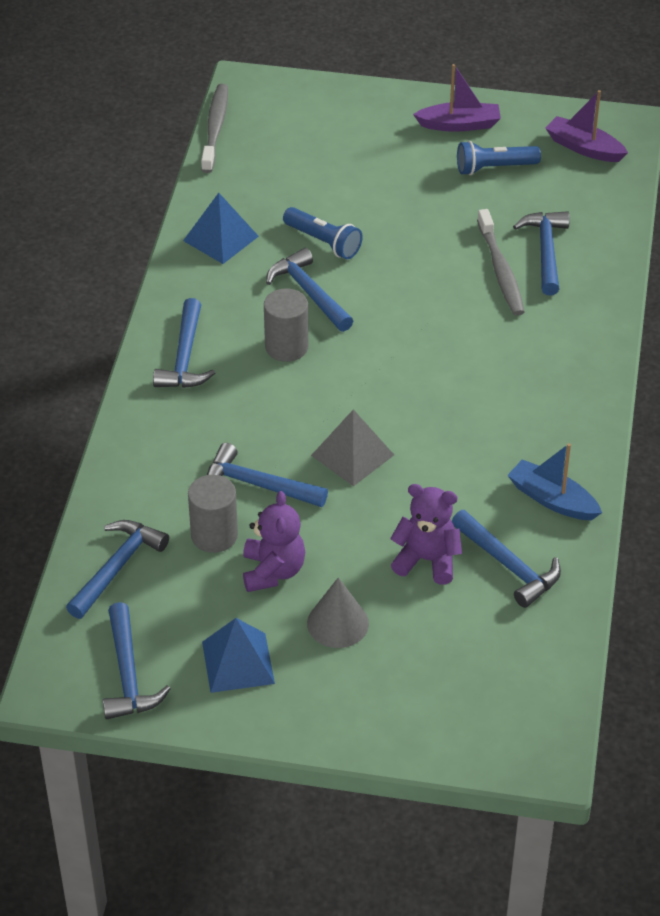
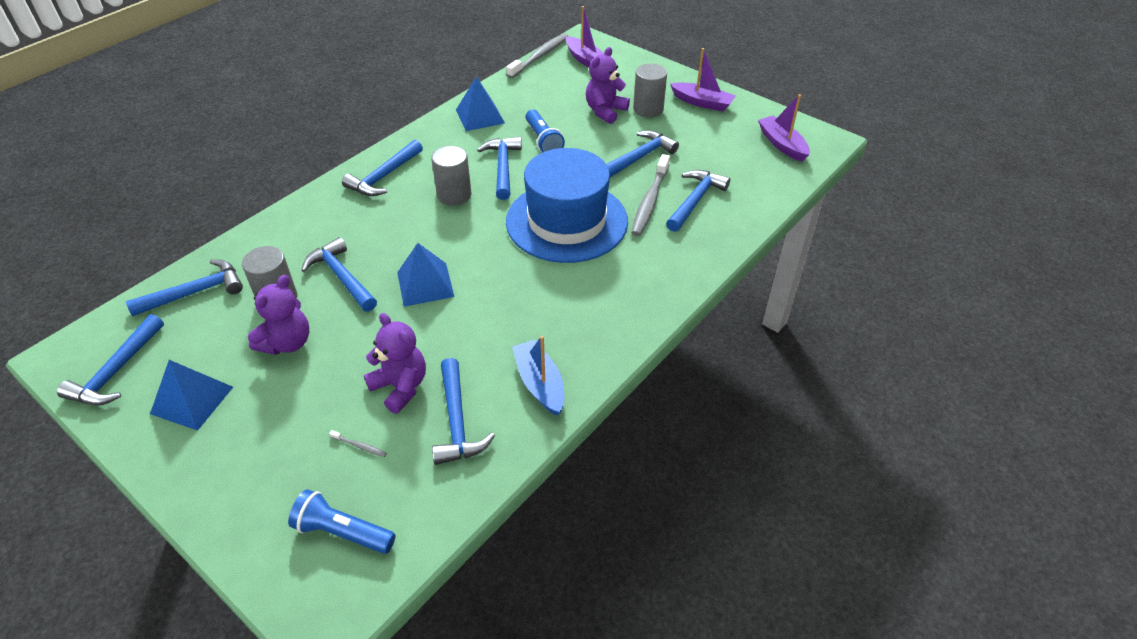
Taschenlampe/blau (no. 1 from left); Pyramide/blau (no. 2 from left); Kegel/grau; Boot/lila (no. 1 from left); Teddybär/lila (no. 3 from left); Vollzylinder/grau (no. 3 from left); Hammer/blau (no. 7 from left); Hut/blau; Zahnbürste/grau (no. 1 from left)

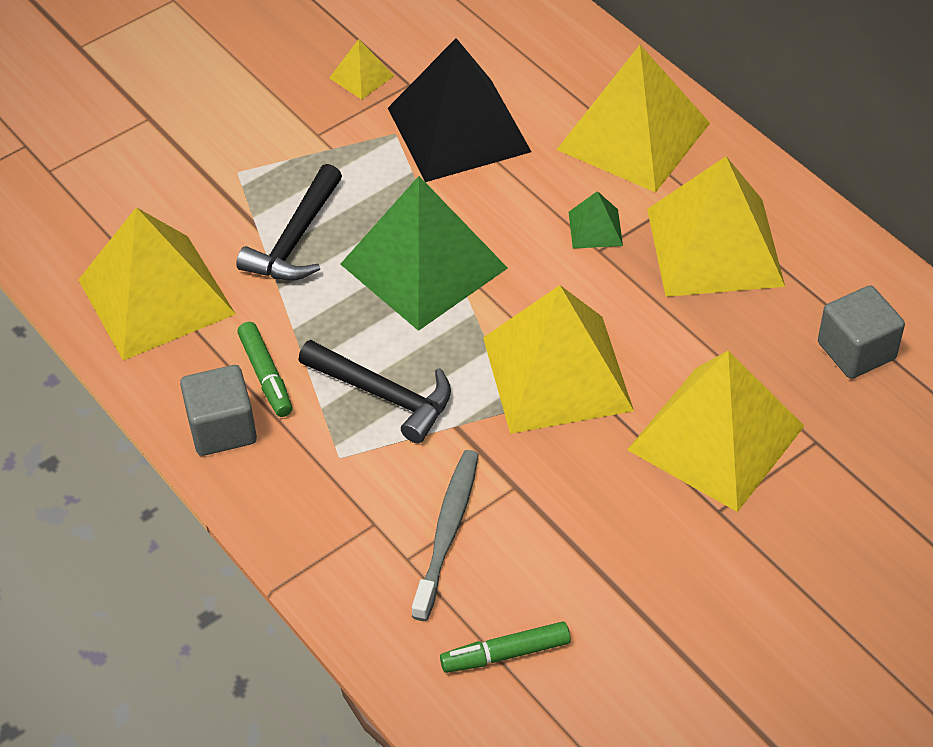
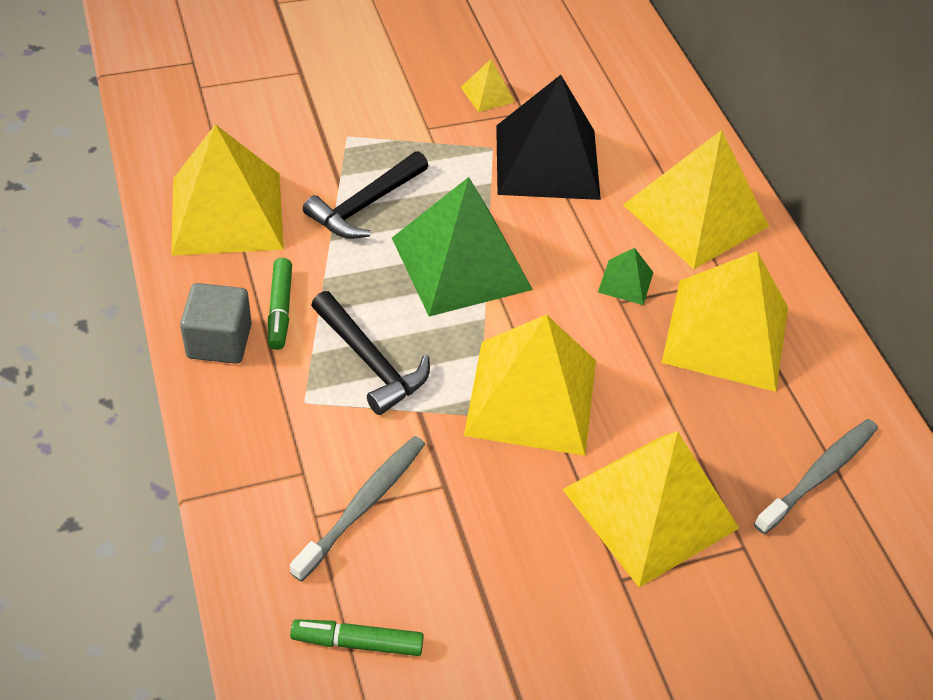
Zahnbürste/grau (no. 2 from left)

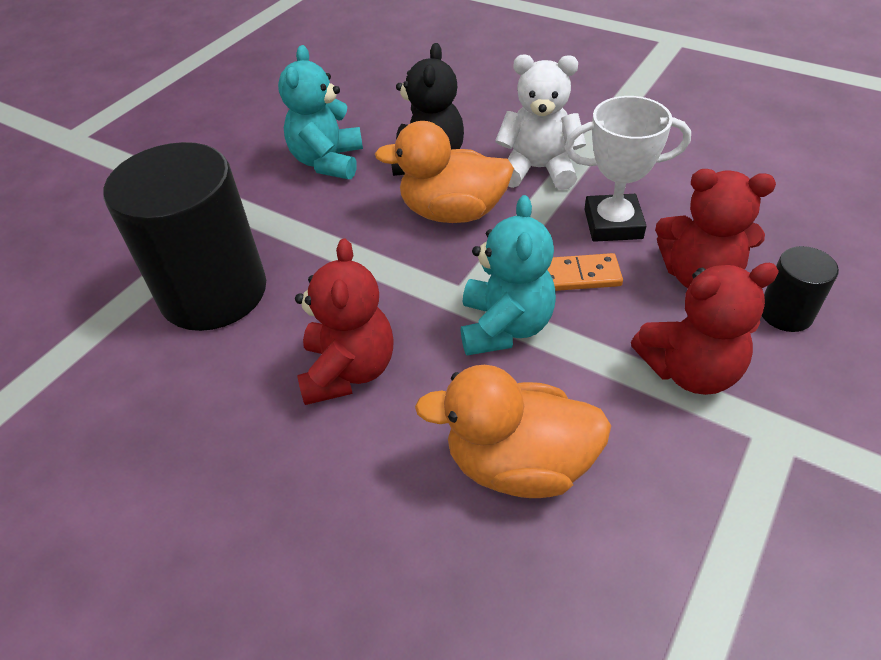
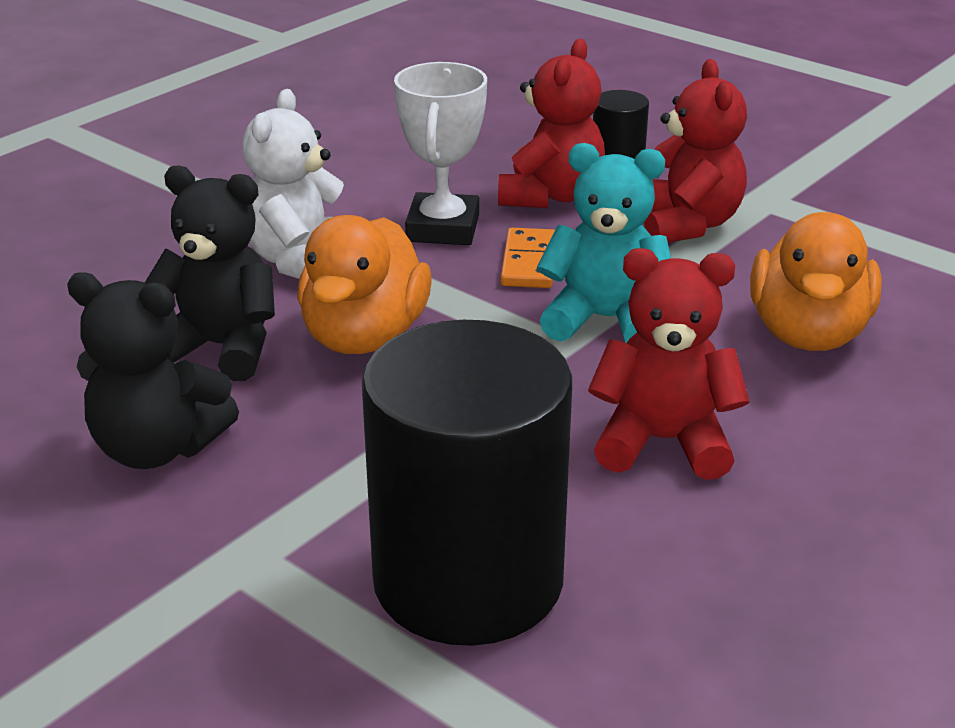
Teddybär/schwarz (no. 1 from left)

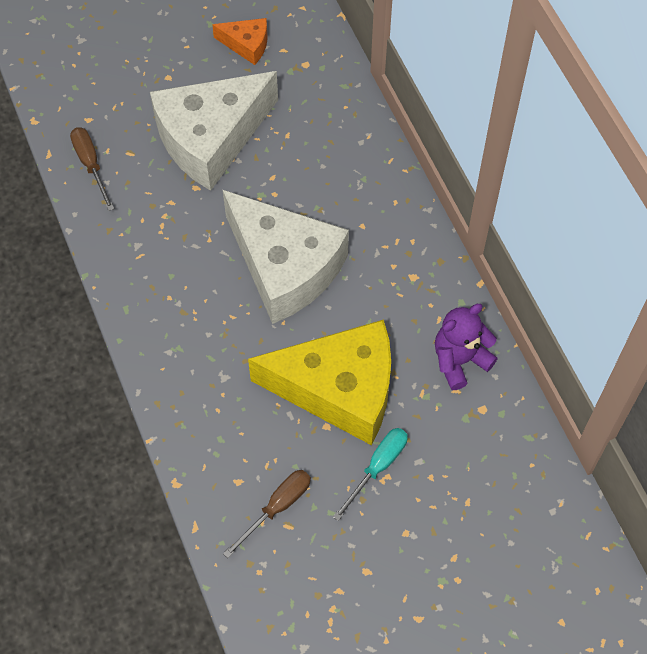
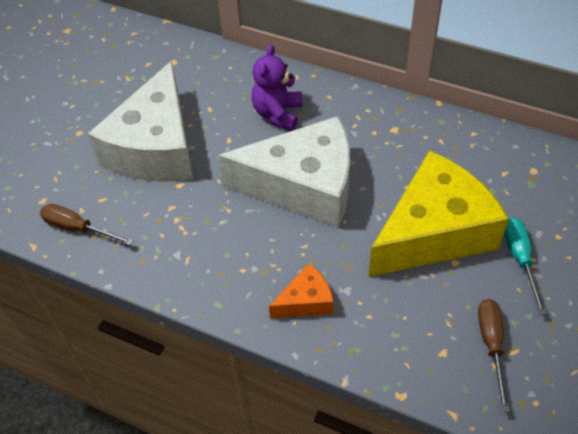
Käse/orange; Teddybär/lila

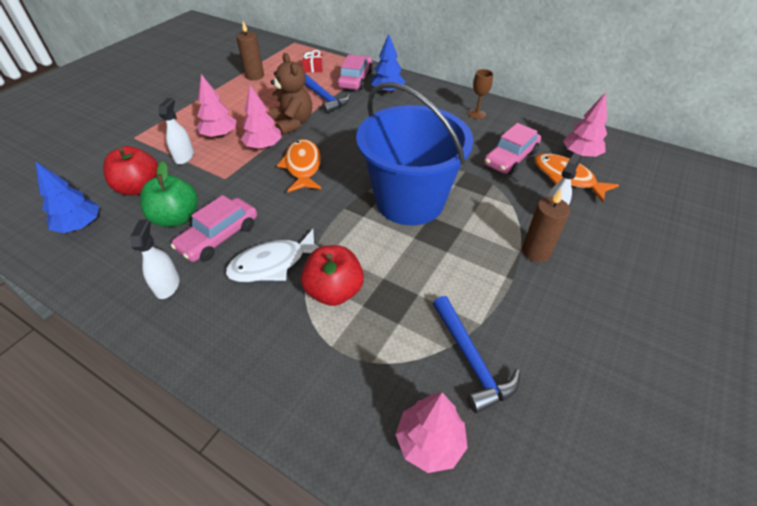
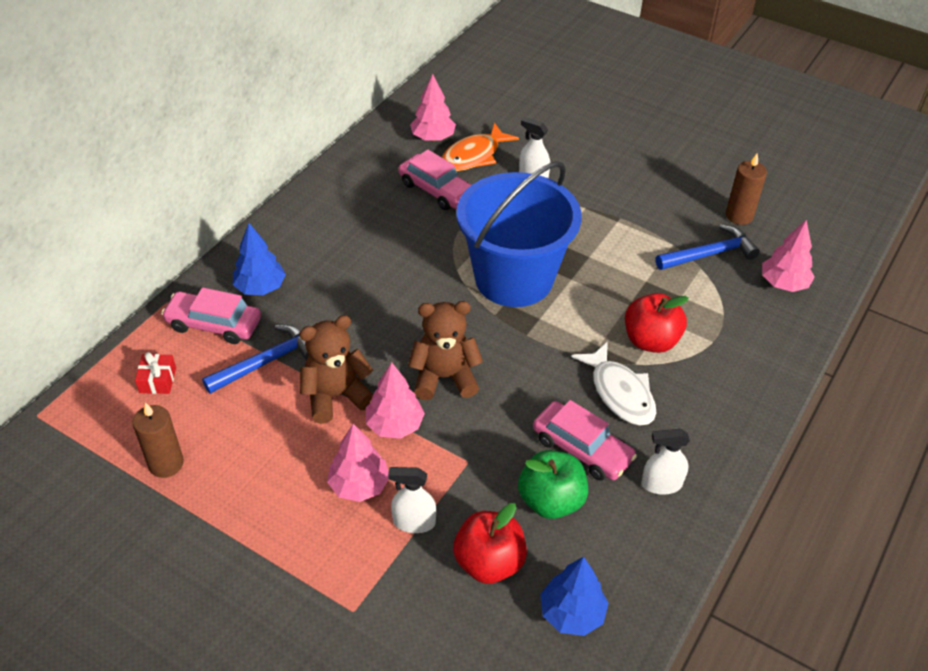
Kelch/braun; Teddybär/braun (no. 2 from left); Kerze/braun (no. 2 from left)

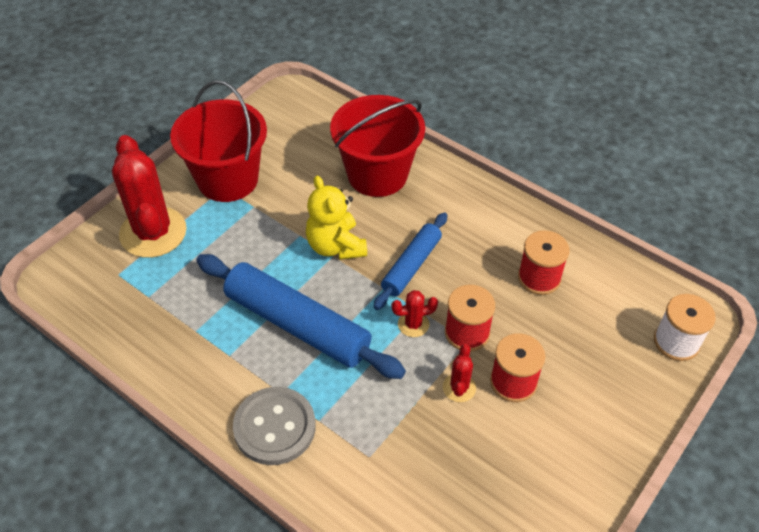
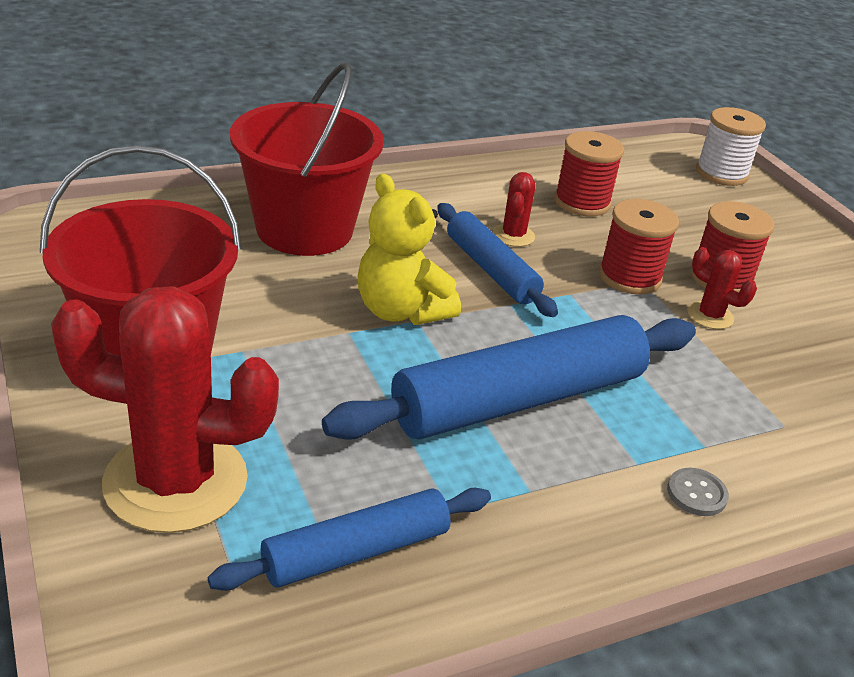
Teddybär/gelb; Kaktus/rot (no. 2 from left); Knopf/grau; Nudelholz/blau (no. 1 from left)

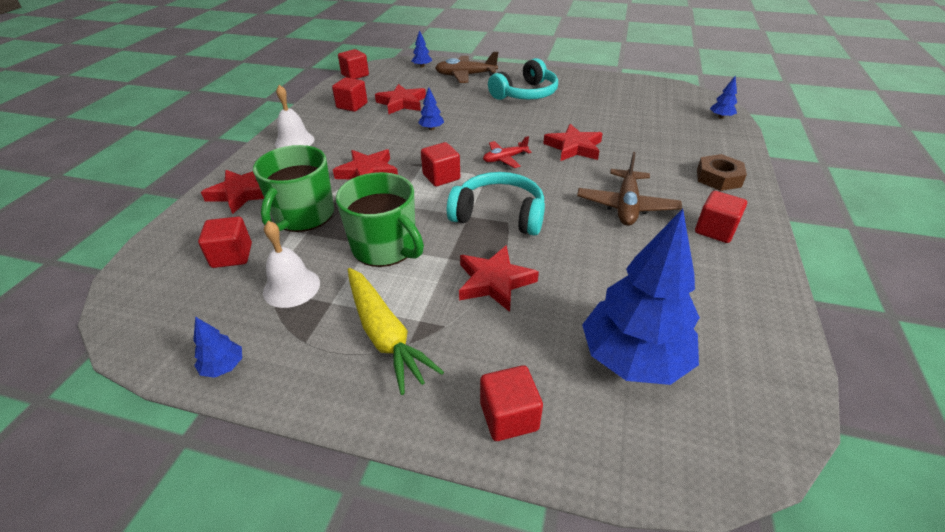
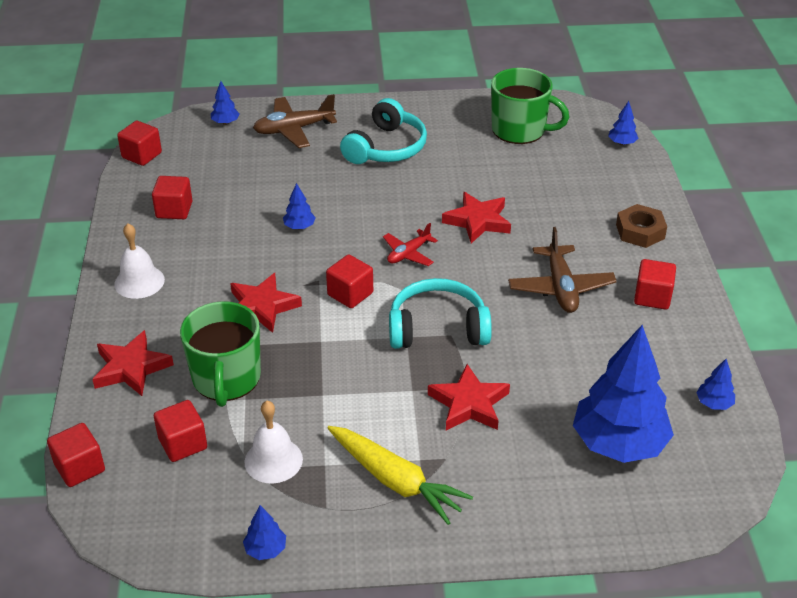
Stern/rot (no. 3 from left in the first image); Tasse/grün (no. 2 from left); Kubus/rot (no. 1 from left); Baum/blau (no. 6 from left)

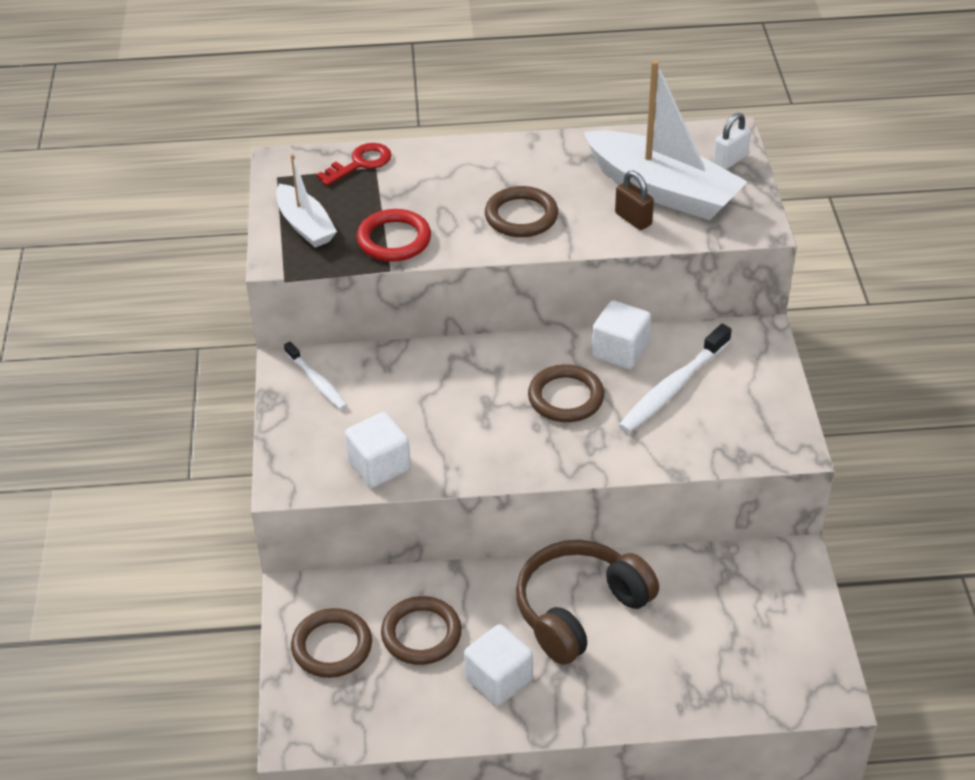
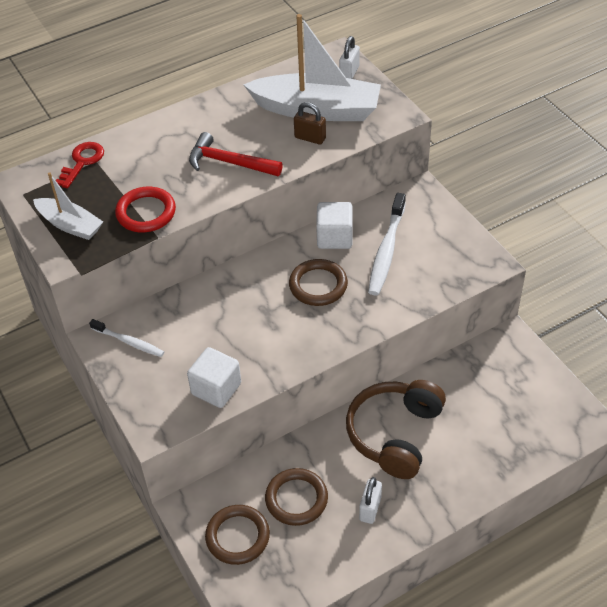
Hammer/rot; Vorhängeschloss/weiß (no. 2 from left)

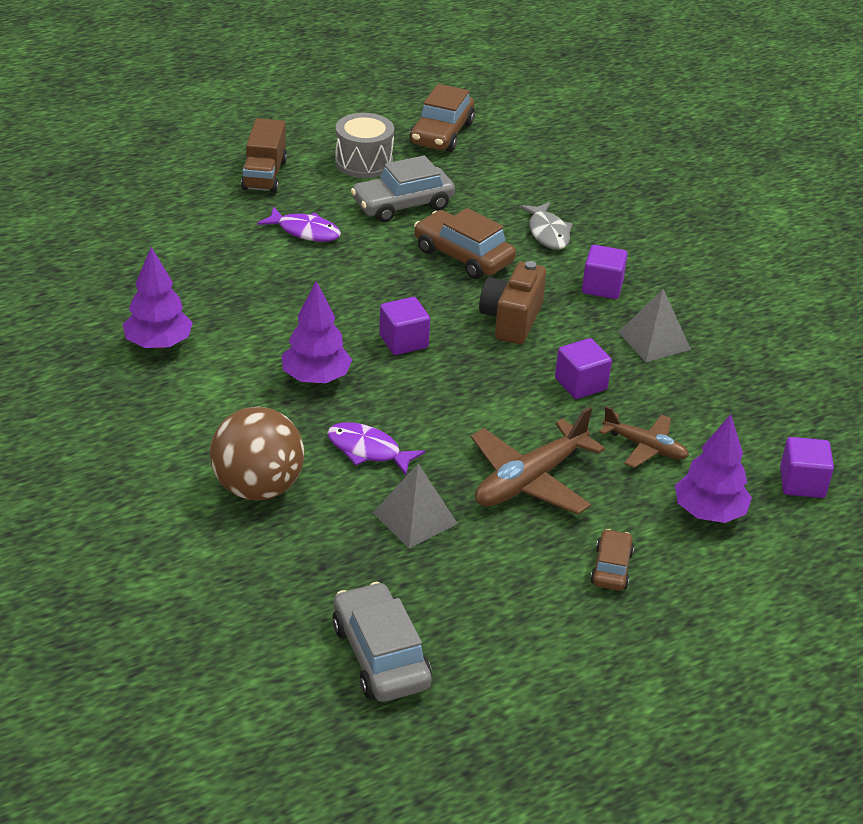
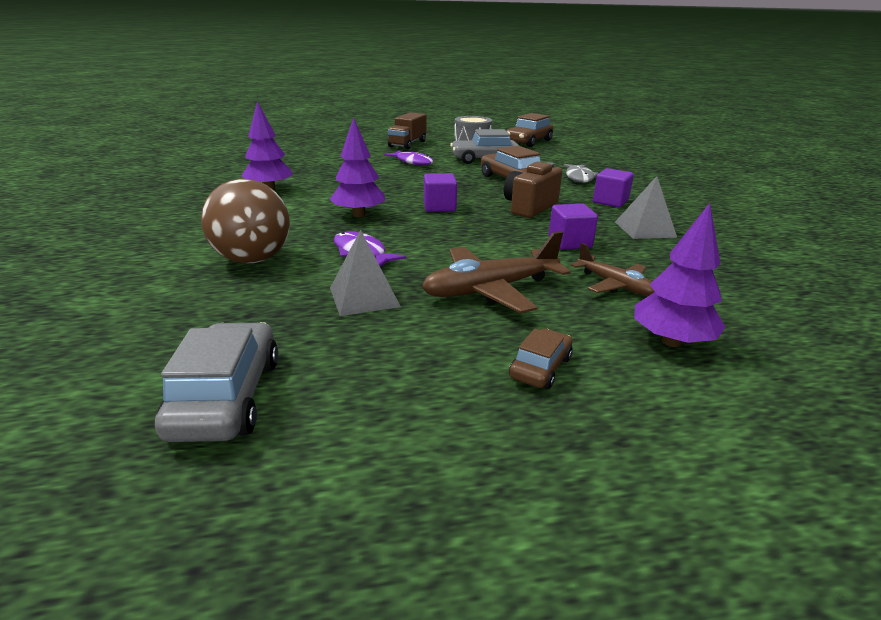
Kubus/lila (no. 4 from left in the first image)

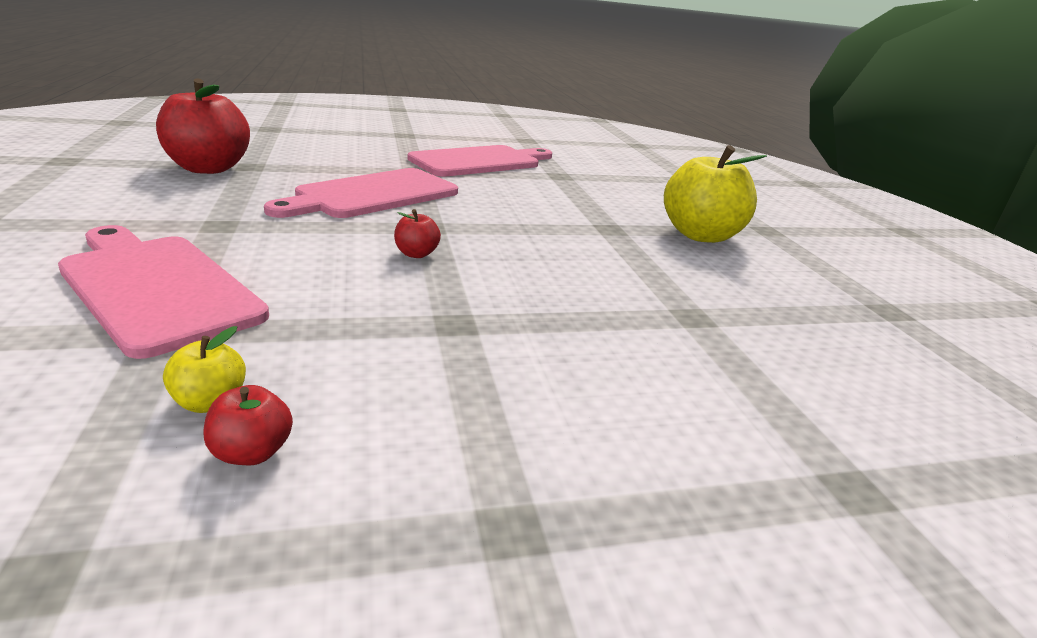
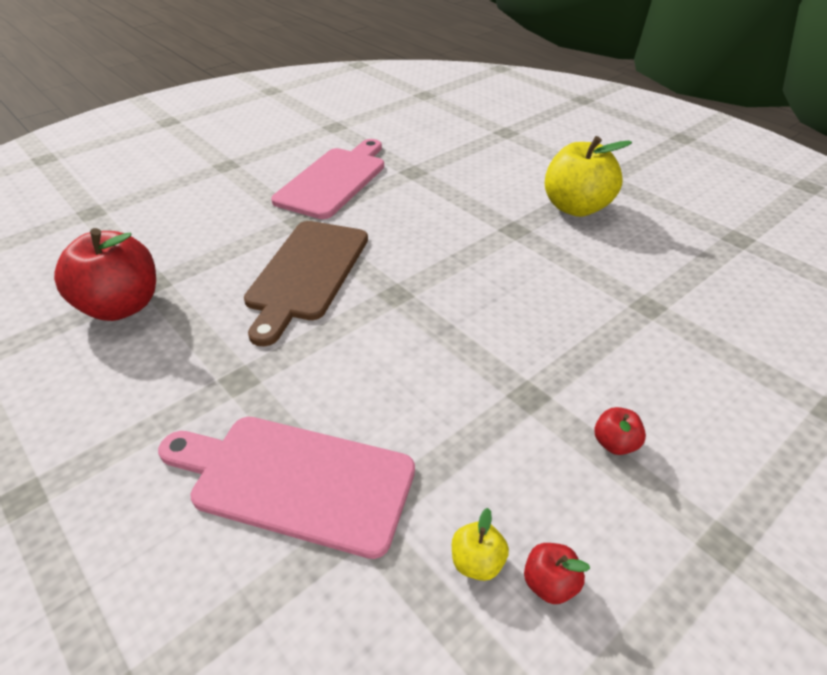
Schneidebrett/braun; Apfel/rot (no. 3 from left)

